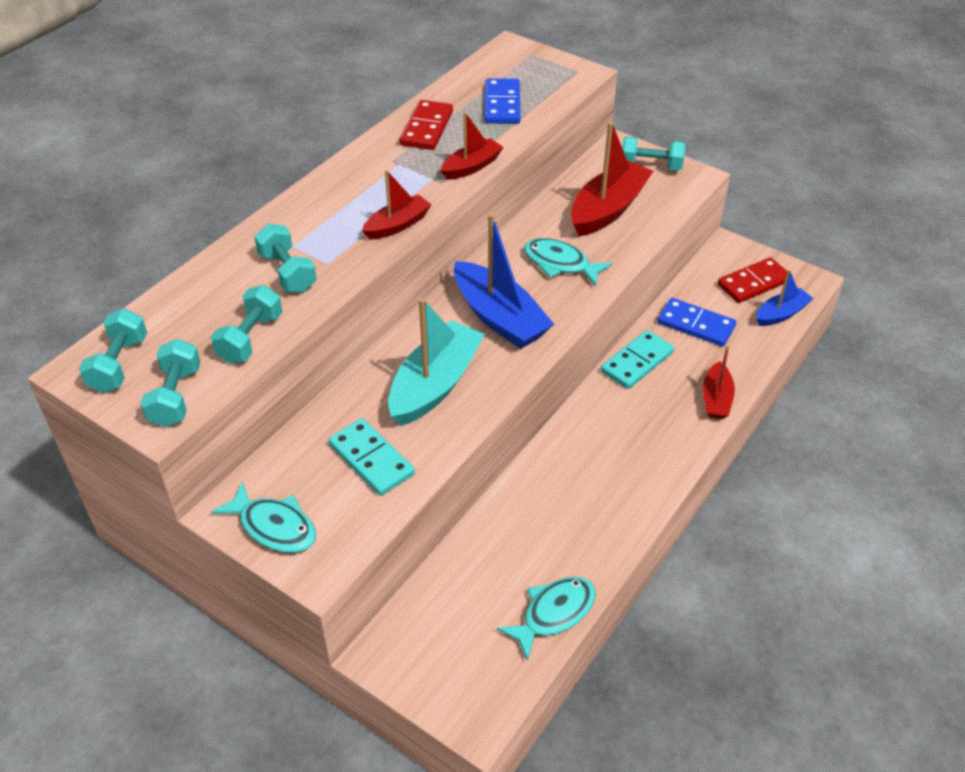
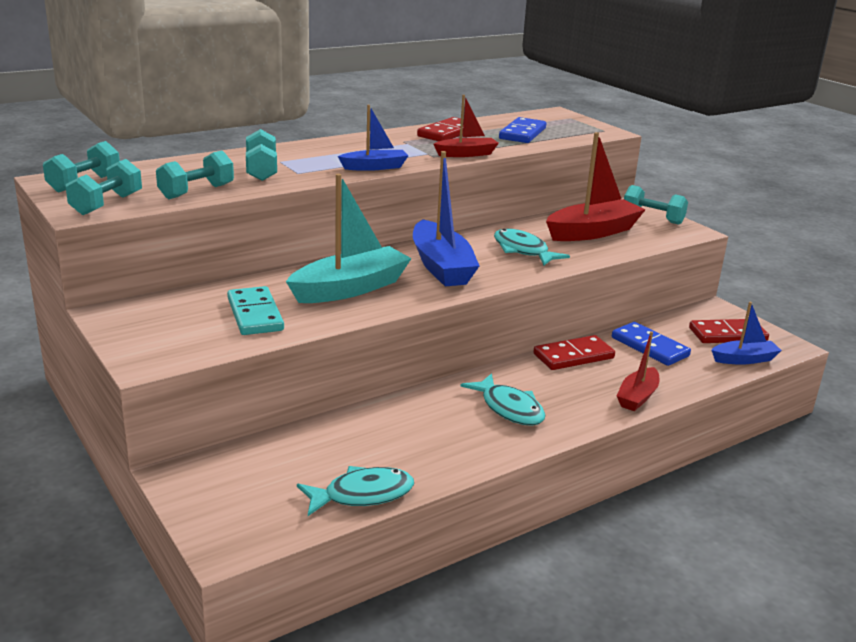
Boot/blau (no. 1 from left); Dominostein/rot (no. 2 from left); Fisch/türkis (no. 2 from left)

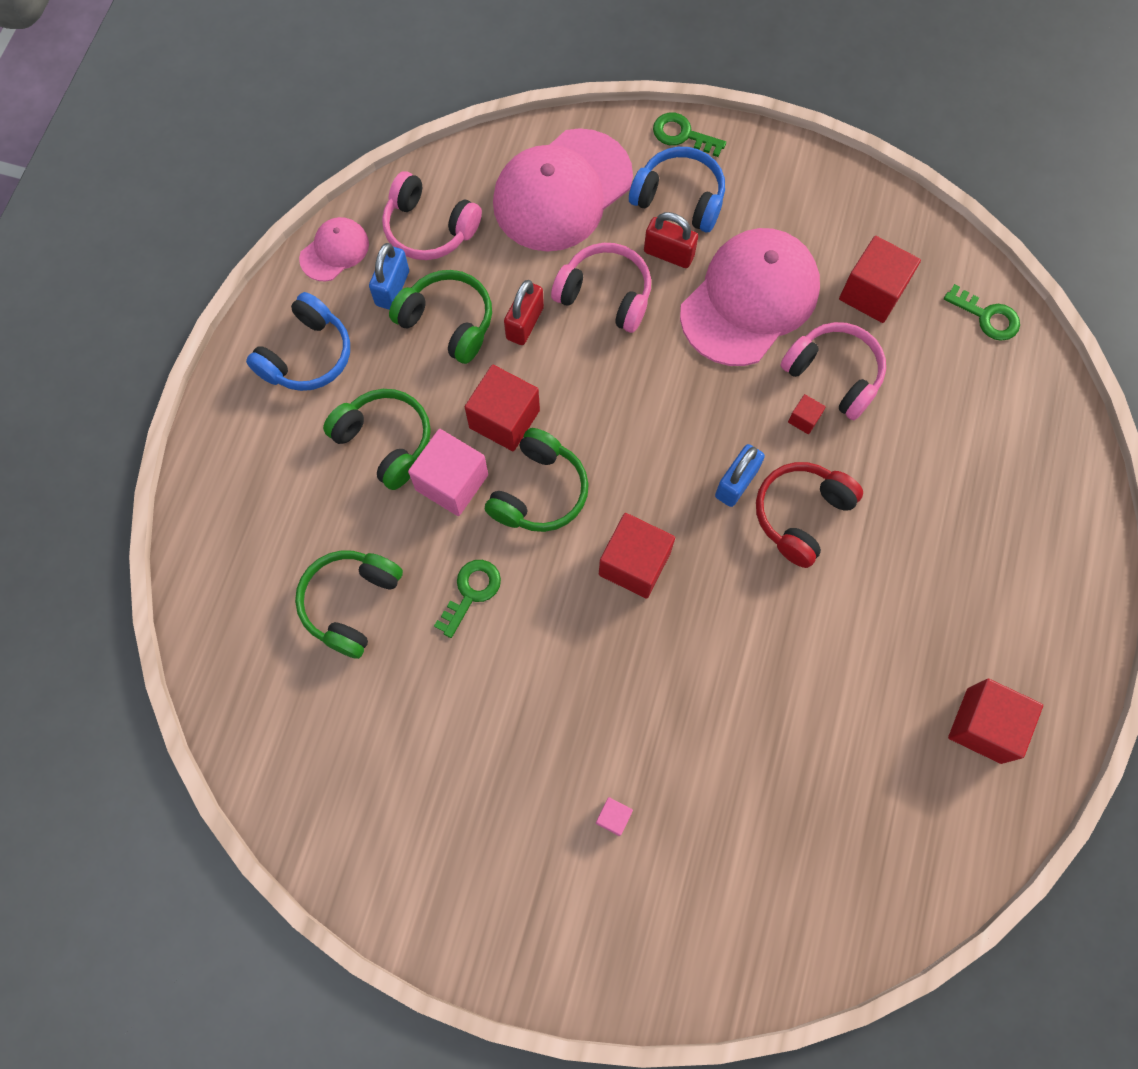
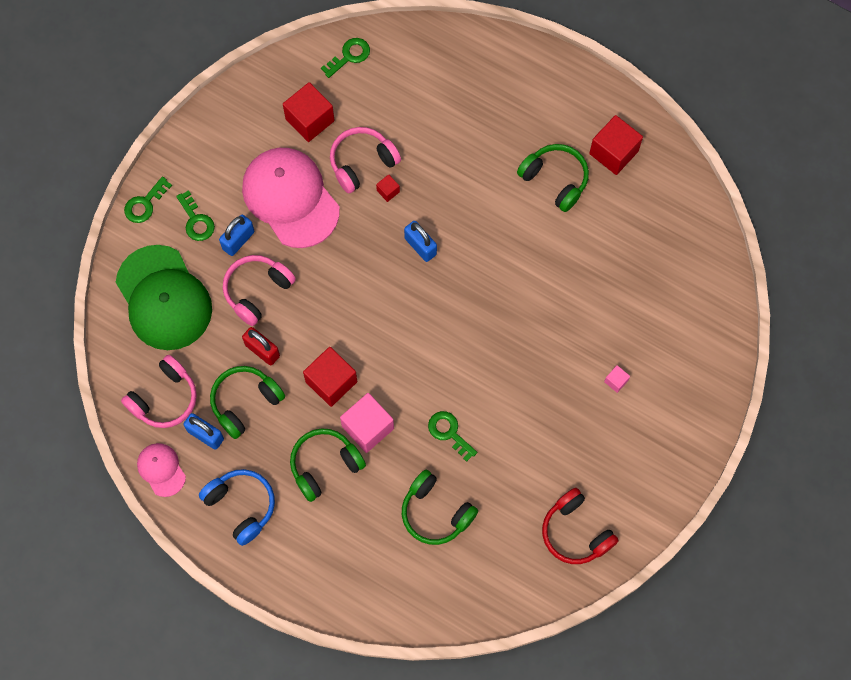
Kappe/grün; Schlüssel/grün (no. 2 from left); Vorhängeschloss/blau (no. 2 from left); Kopfhörer/grün (no. 4 from left); Kopfhörer/rot; Kubus/rot (no. 2 from left in the first image)

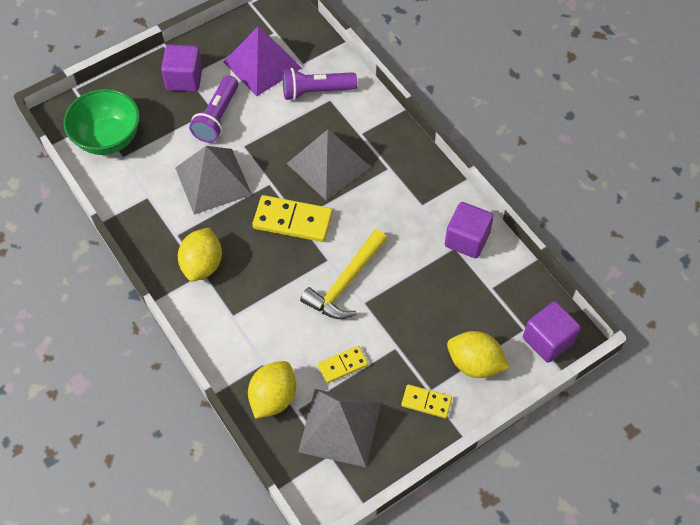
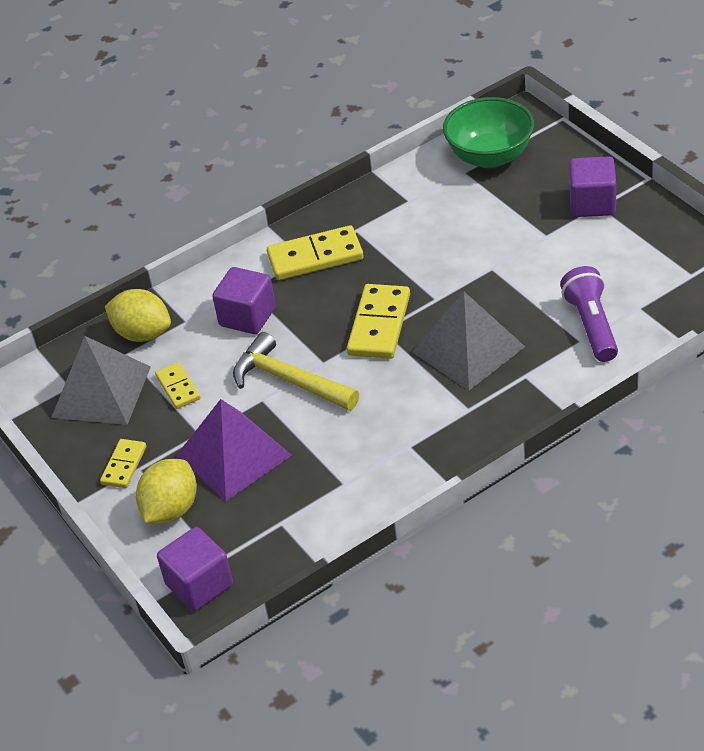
Pyramide/lila; Taschenlampe/lila (no. 1 from left in the first image); Pyramide/grau (no. 1 from left in the first image); Kubus/lila (no. 2 from left); Dominostein/gelb (no. 3 from left)

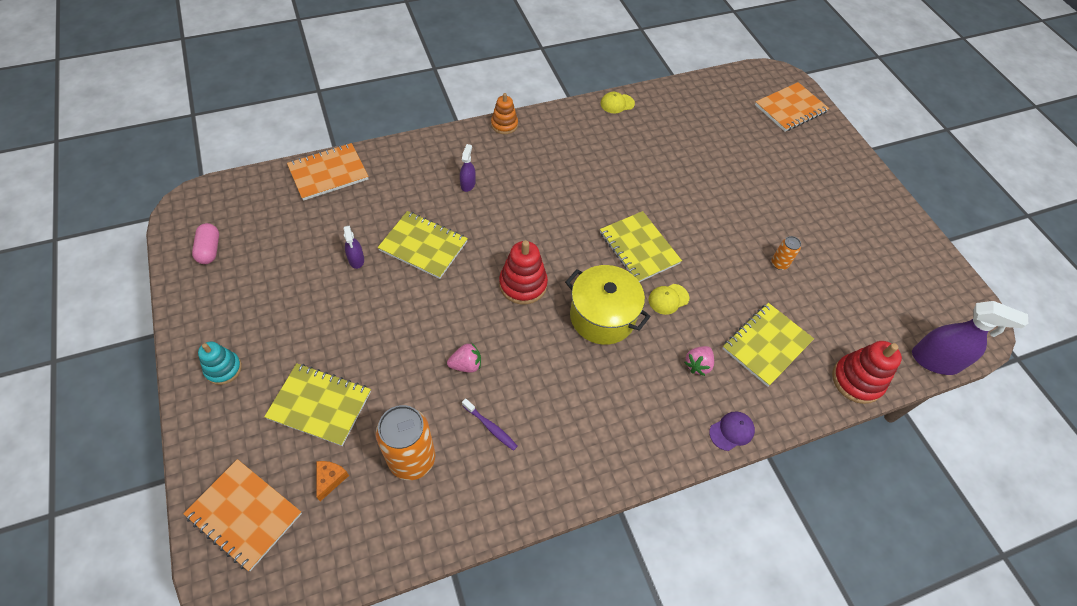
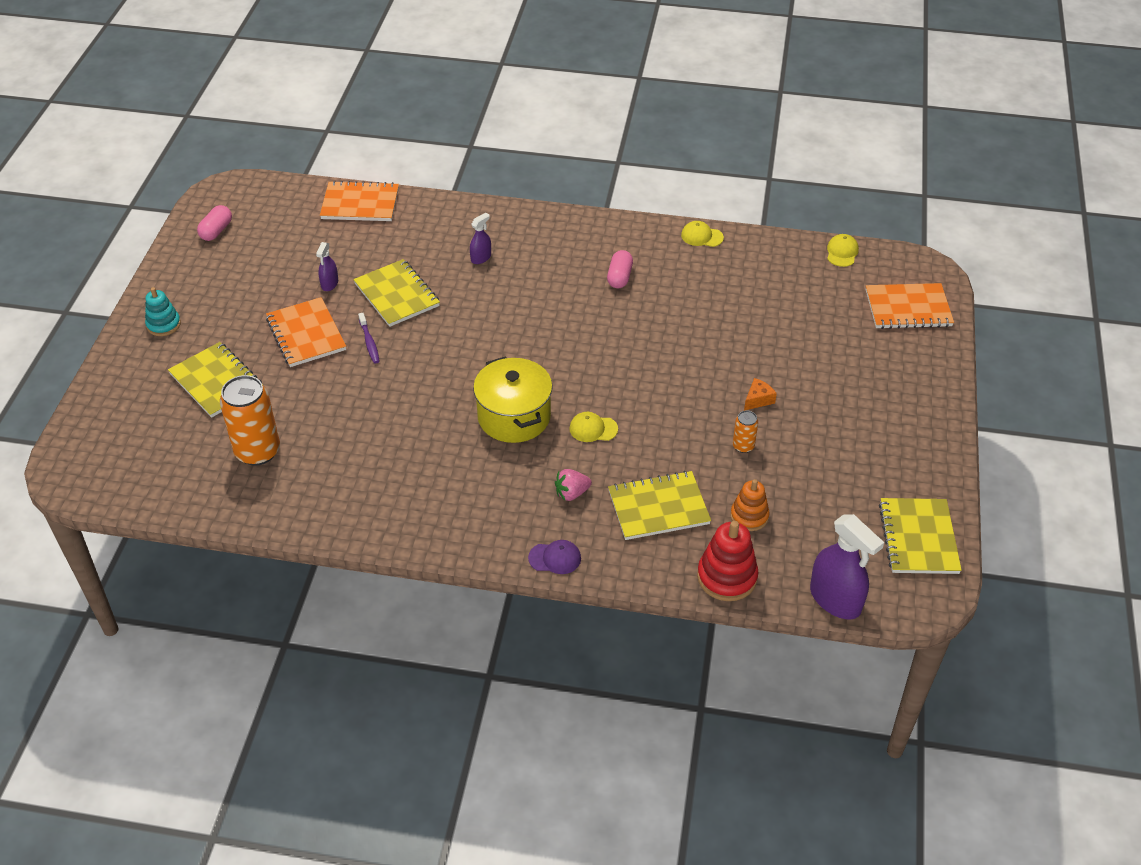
Stapelspielzeug/orange; Notizbuch/gelb (no. 4 from left); Stapelspielzeug/rot (no. 1 from left in the first image); Erdbeere/rosa (no. 1 from left in the first image); Zahnbürste/lila; Notizbuch/orange (no. 1 from left); Käse/orange; Kappe/gelb (no. 3 from left); Kapsel/rosa (no. 2 from left)

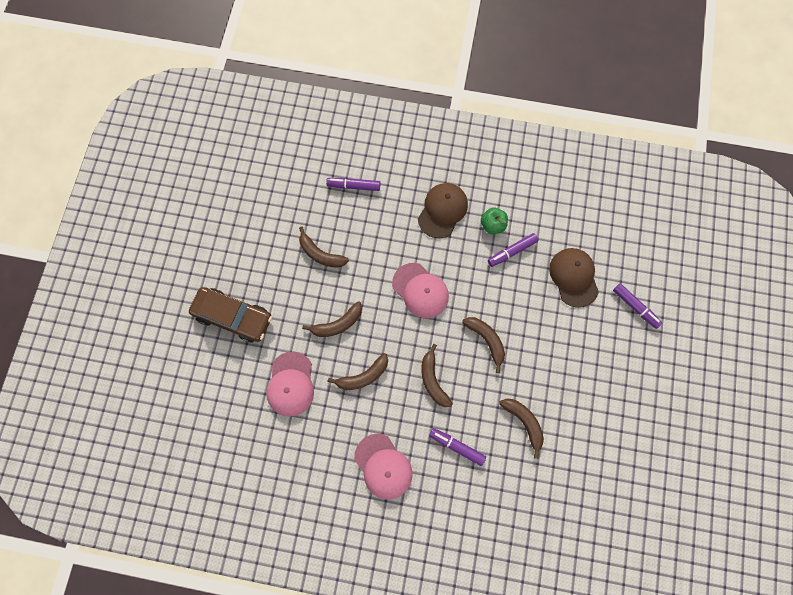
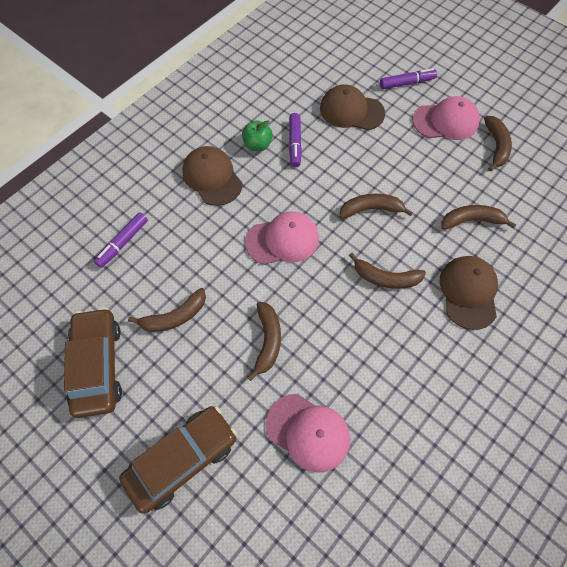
Banane/braun (no. 6 from left); Kappe/braun (no. 3 from left); Kappe/rosa (no. 3 from left); Auto/braun (no. 1 from left)

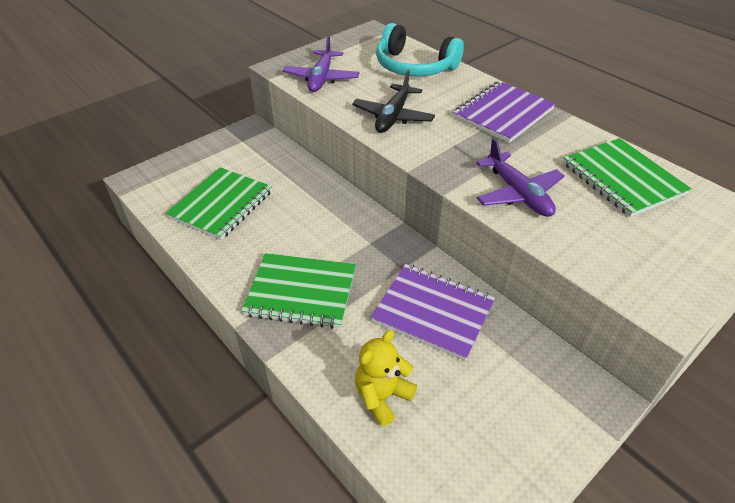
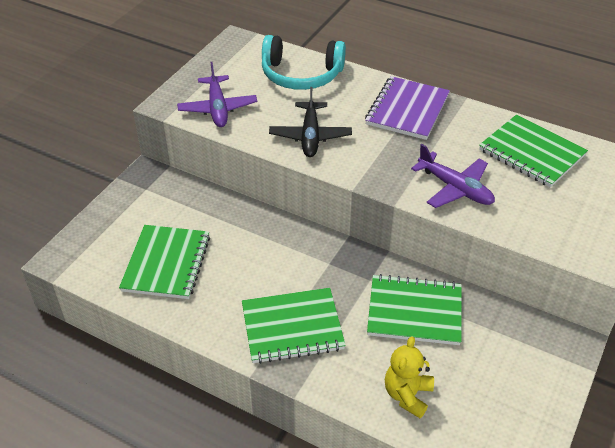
Notizbuch/grün (no. 3 from left)

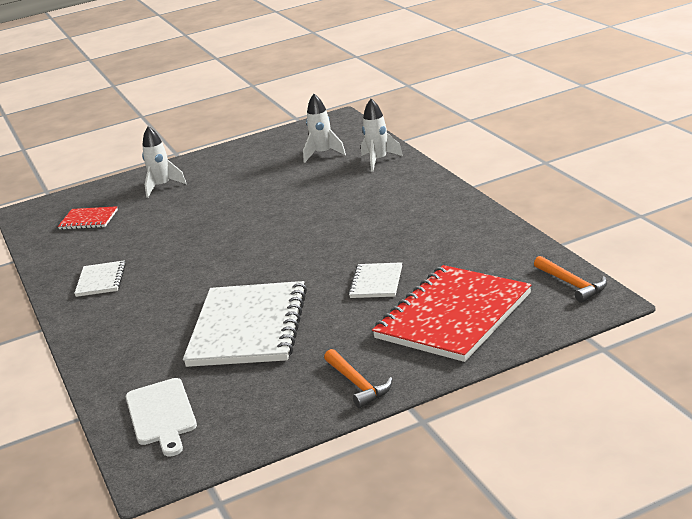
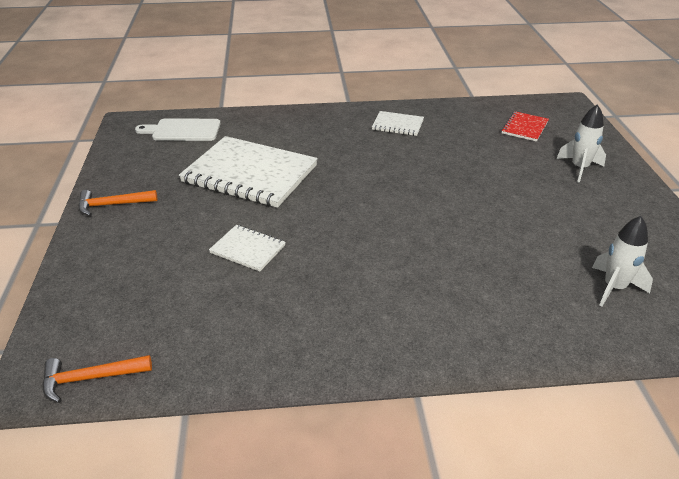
Rakete/weiß (no. 3 from left in the first image); Notizbuch/rot (no. 2 from left in the first image)

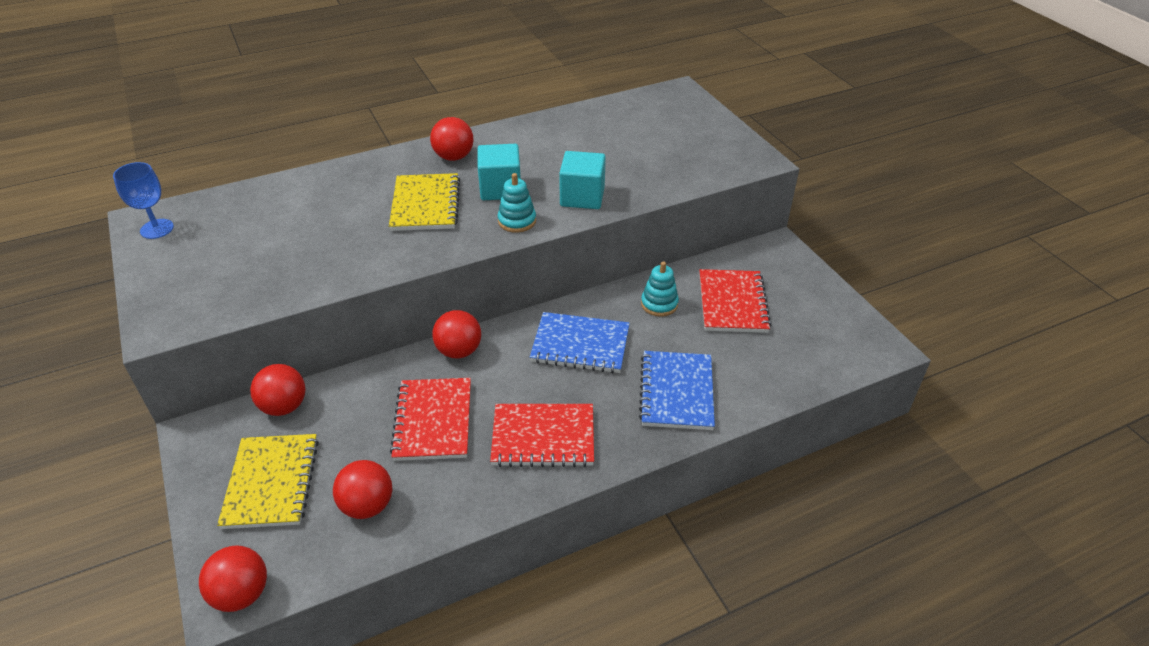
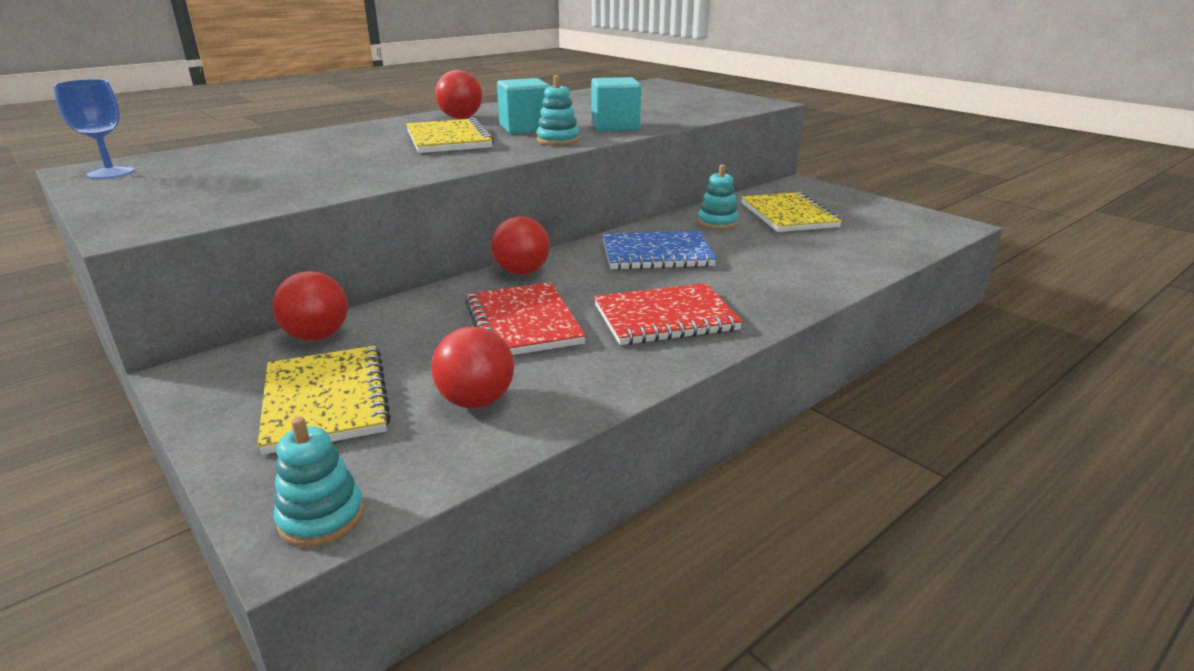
Notizbuch/gelb (no. 3 from left); Notizbuch/blau (no. 2 from left in the first image); Stapelspielzeug/türkis (no. 1 from left)

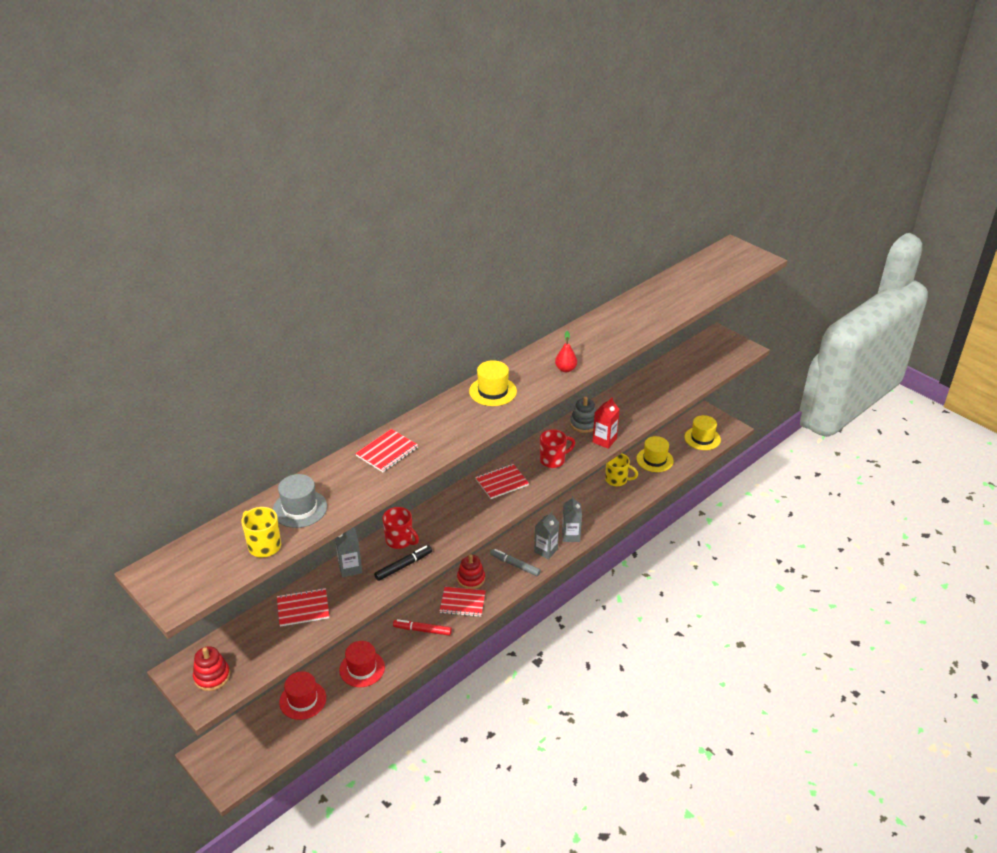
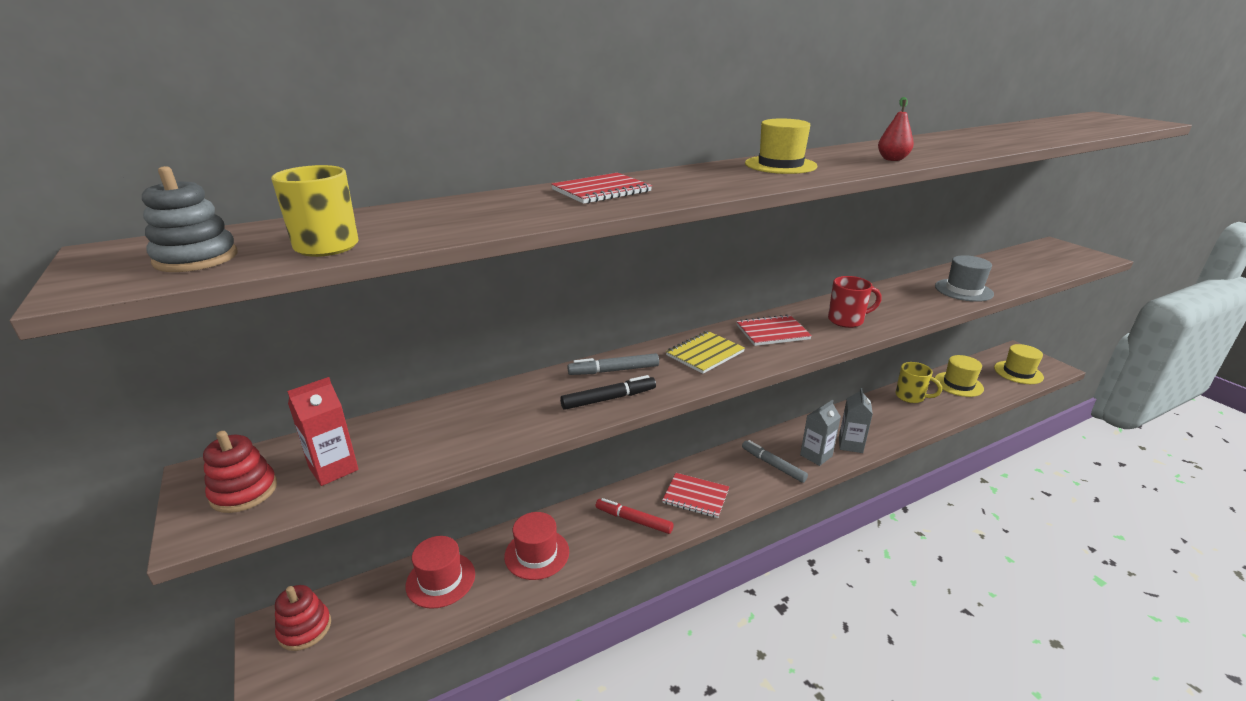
Stapelspielzeug/grau; Getränkekarton/rot; Hut/grau; Filzstift/grau (no. 1 from left); Getränkekarton/grau (no. 1 from left in the first image); Stapelspielzeug/rot (no. 2 from left); Notizbuch/rot (no. 1 from left in the first image); Notizbuch/gelb

